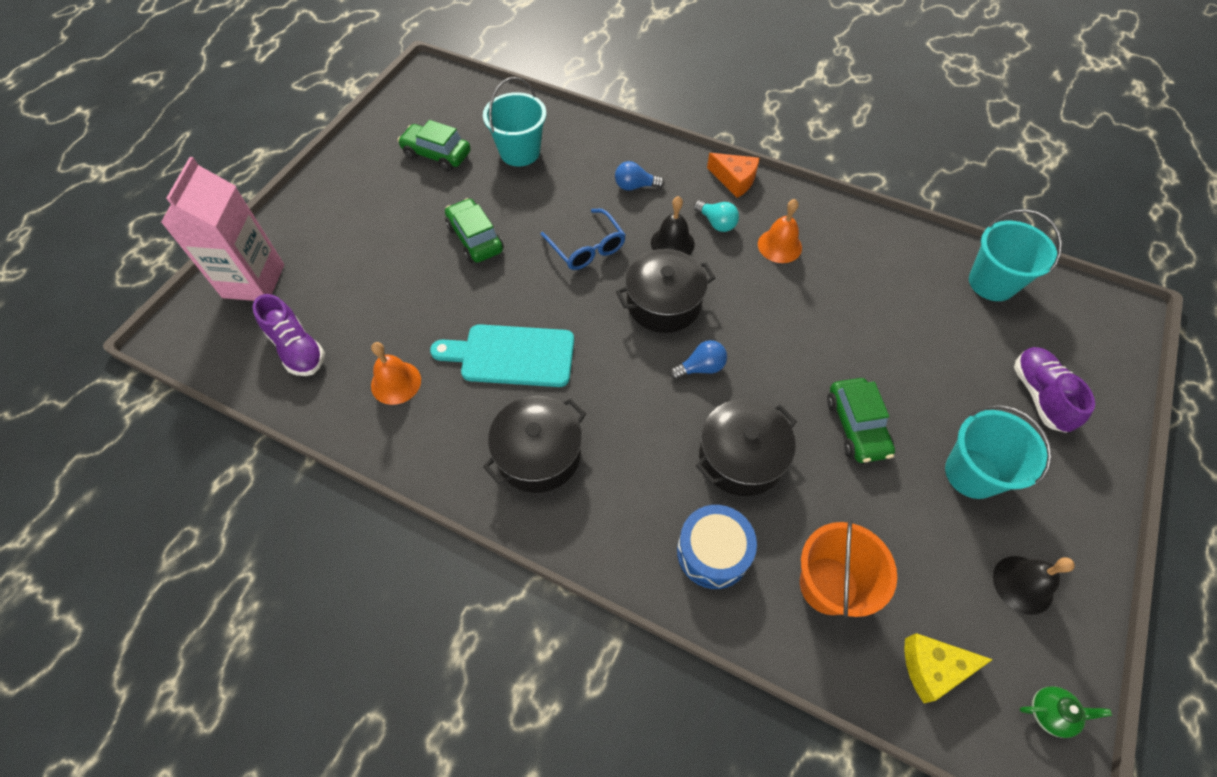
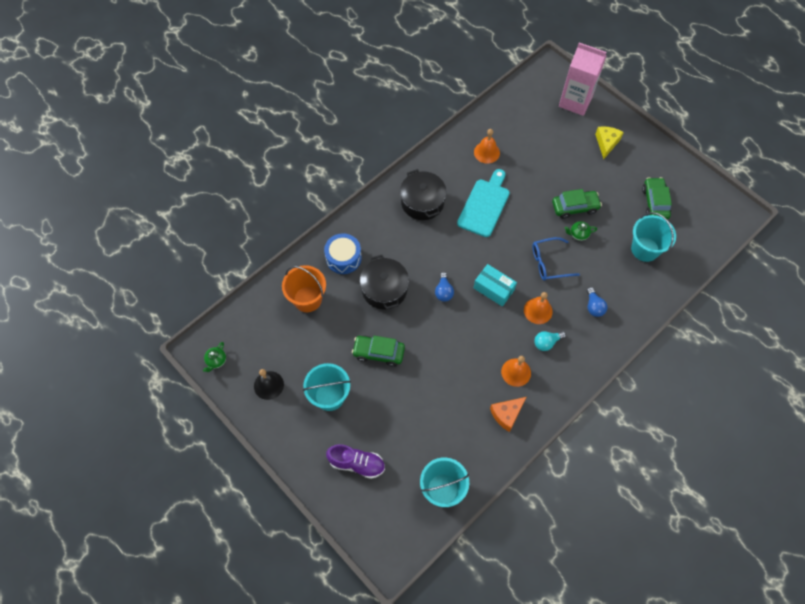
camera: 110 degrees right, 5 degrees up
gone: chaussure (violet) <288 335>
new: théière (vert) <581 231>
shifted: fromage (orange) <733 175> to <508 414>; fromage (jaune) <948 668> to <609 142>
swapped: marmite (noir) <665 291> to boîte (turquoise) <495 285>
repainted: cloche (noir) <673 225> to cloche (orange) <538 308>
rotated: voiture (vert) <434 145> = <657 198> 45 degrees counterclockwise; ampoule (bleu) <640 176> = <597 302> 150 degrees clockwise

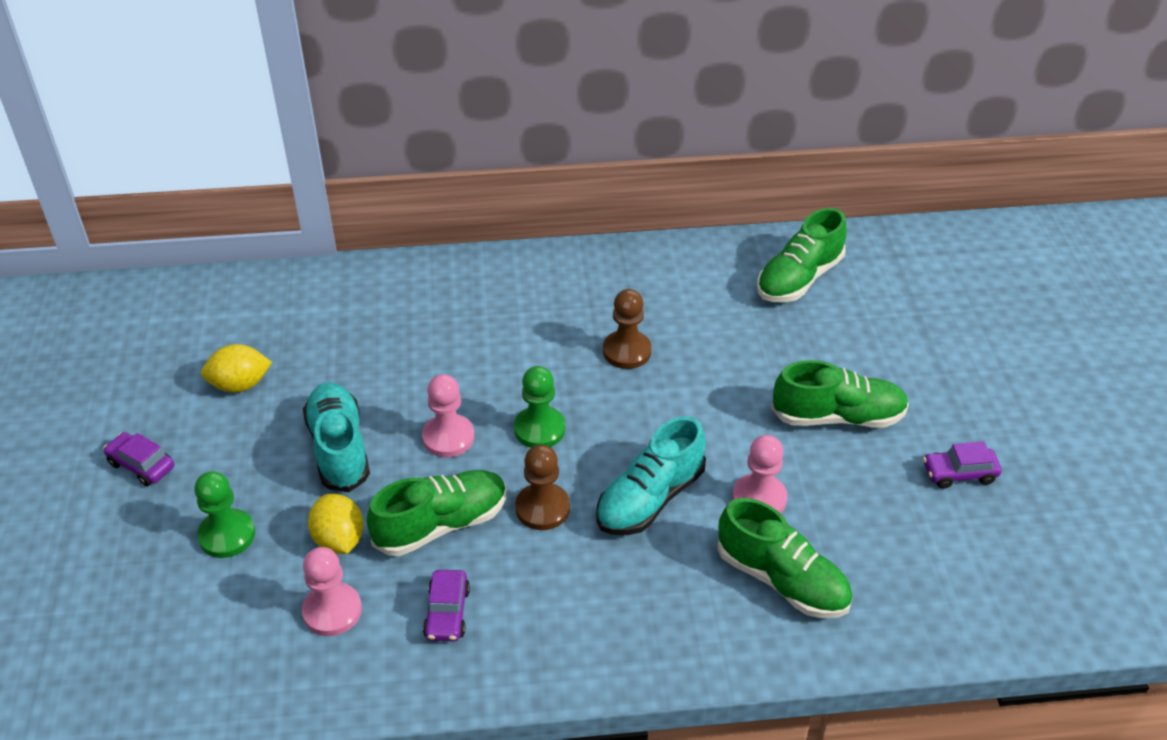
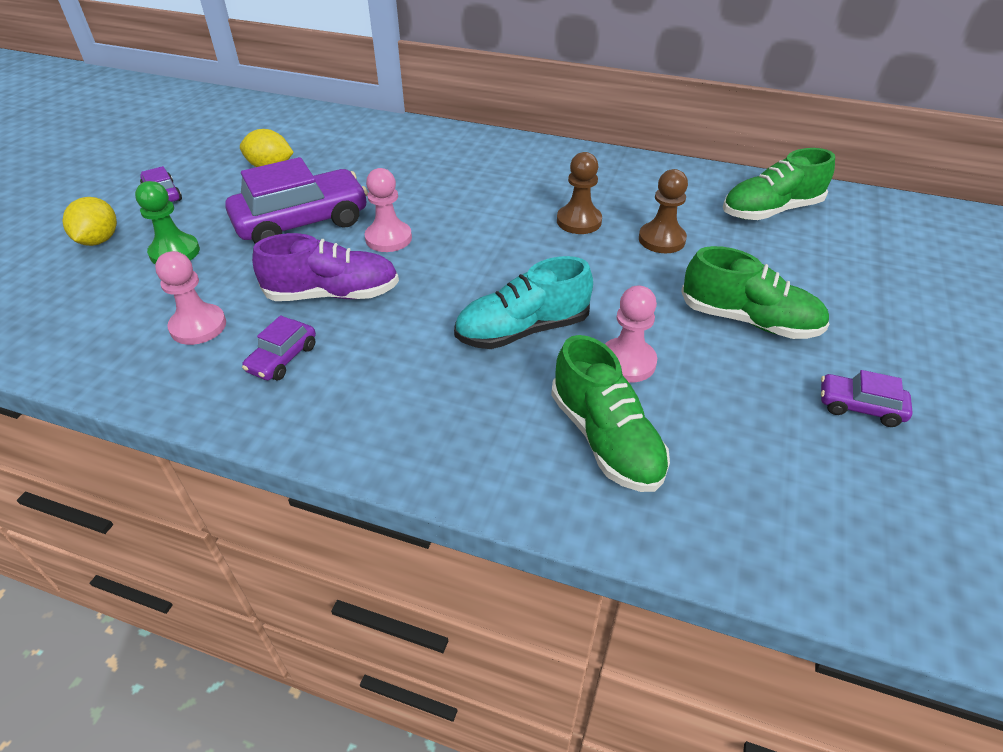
camera: 25 degrees right, 0 degrees up
gone: pion (vert) <540 407>
shifted: pion (marron) <542 487> to <663 211>; citron (jaune) <336 524> to <89 221>
swapped: chaussure (turquoise) <336 437> to voiture (violet) <296 200>
repainted: chaussure (vert) <437 513> to chaussure (violet) <325 267>

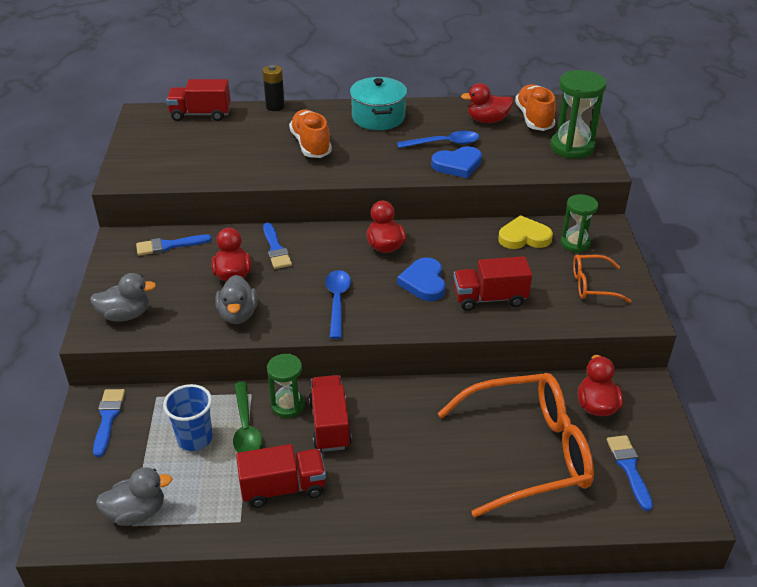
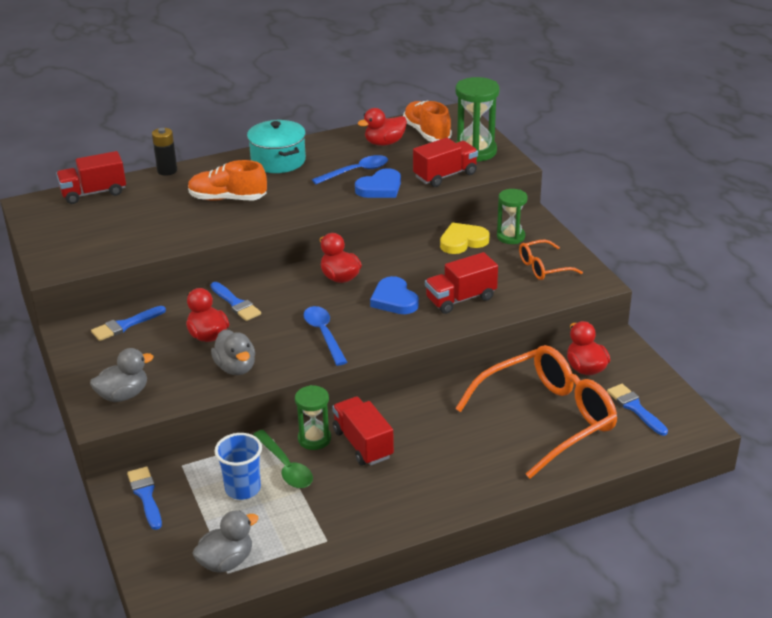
camera: 20 degrees left, 5 degrees down
shifted: camion (rouge) <281 476> to <445 162>
rotated: chaussure (orange) <310 133> = <227 180> 45 degrees counterclockwise

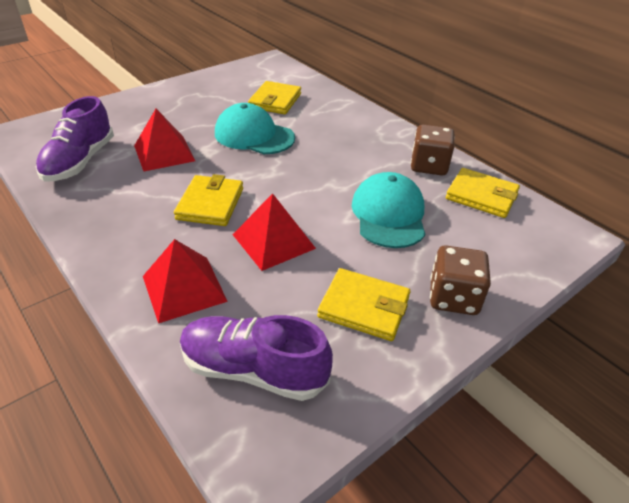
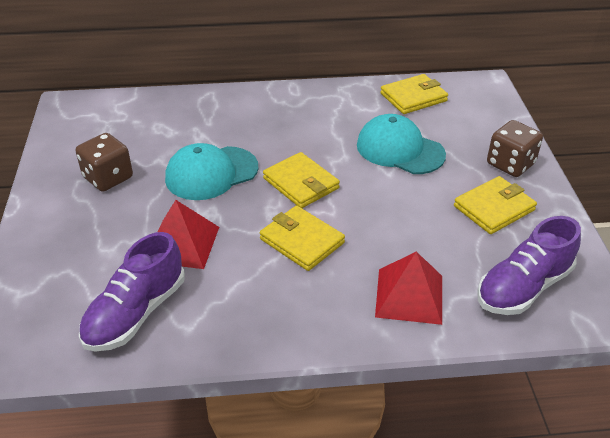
camera: 55 degrees left, 0 degrees up
gone: pyramide (rouge) <274 232>
shifted: portefeuille (jaune) <274 97> to <301 180>; dé (marron) <433 149> to <104 162>
rotated: chaussure (violet) <75 139> = <132 292> 75 degrees clockwise

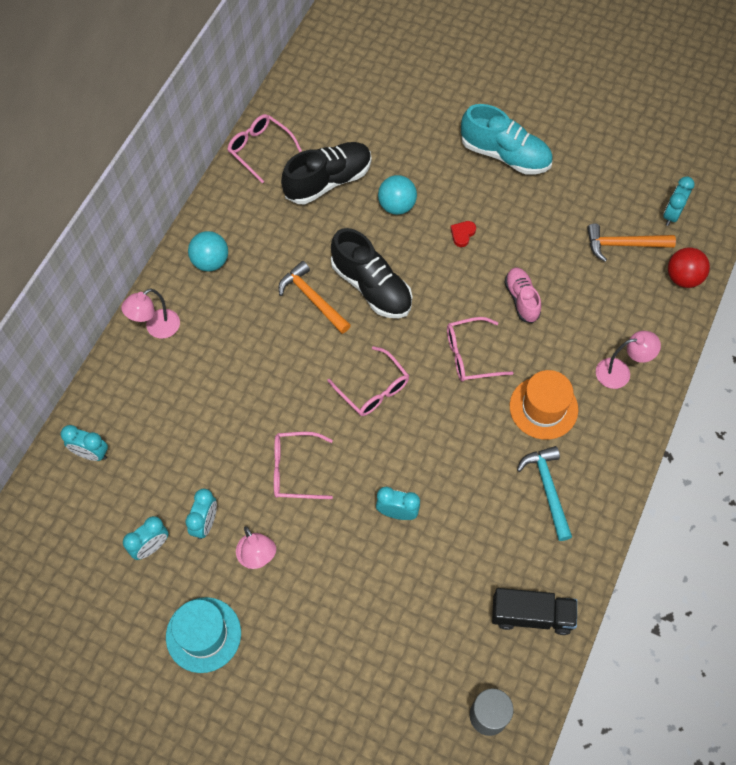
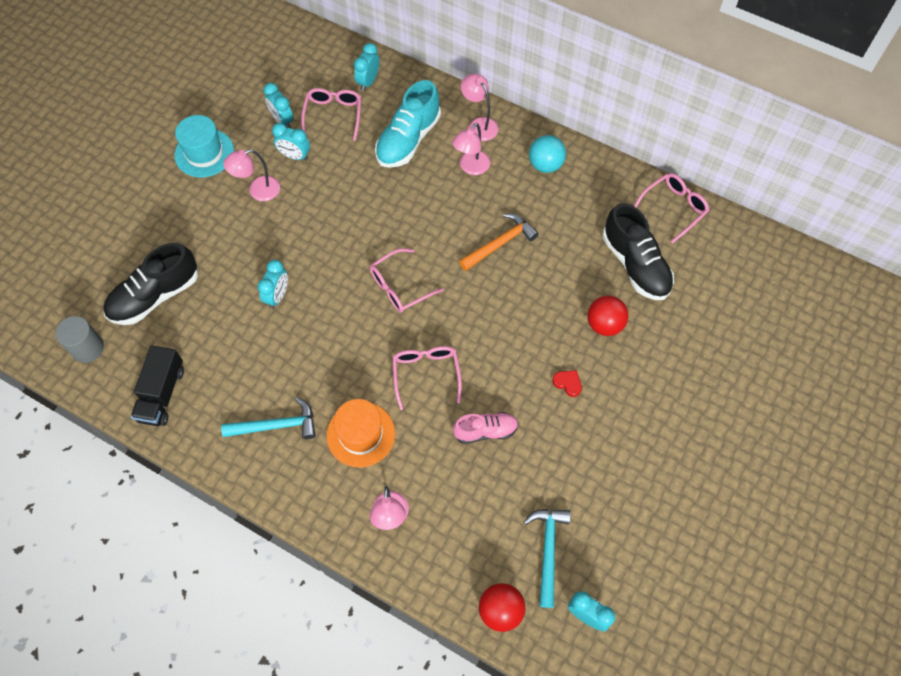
camera: 95 degrees right, 0 degrees up
new: lampe (rose) <471 149>
shifted: chaussure (turquoise) <507 139> to <408 124>; chaussure (noir) <372 273> to <150 284>; lunettes (rose) <303 465> to <331 114>
repainted: balle (turquoise) <397 195> to balle (rouge) <607 316>; marteau (orange) <631 242> to marteau (turquoise) <547 558>

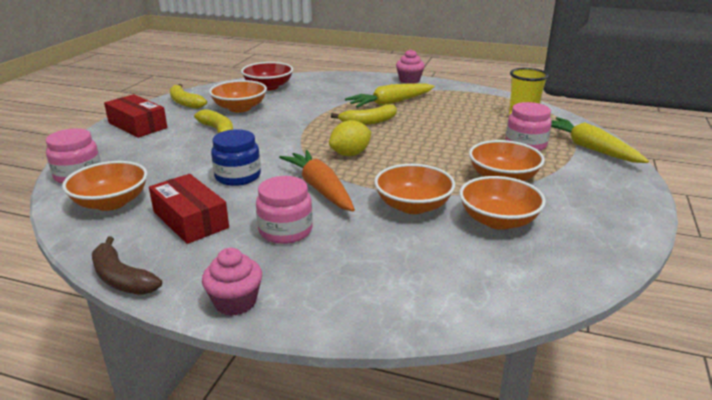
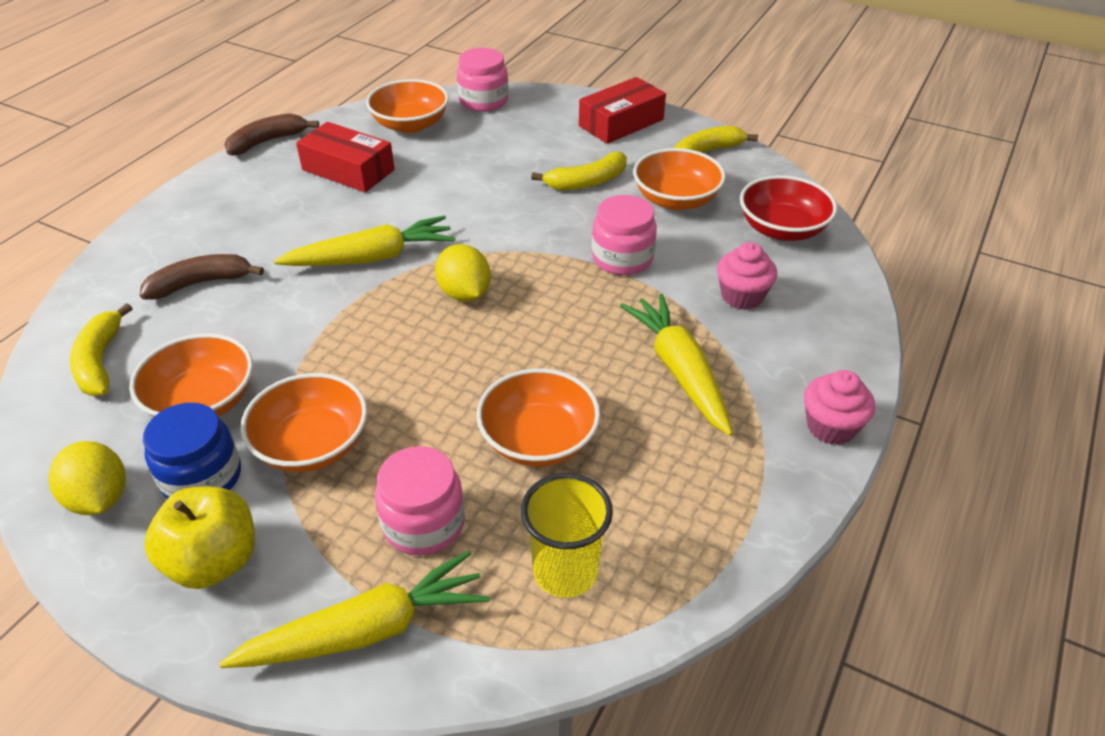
camera: 100 degrees right, 15 degrees up
new: banane (marron) <202 277>; citron (jaune) <87 478>; pomme (jaune) <199 538>
shifted: banane (jaune) <364 114> to <101 349>; bocal (bleu) <236 157> to <192 451>; bol (orange) <414 189> to <538 417>; bocal (rose) <284 210> to <624 235>; muffin (rose) <232 282> to <747 276>
repainted: carotte (orange) <317 180> to carotte (jaune) <364 240>
rotated: boîte (rouge) <189 209> = <345 157> 60 degrees clockwise

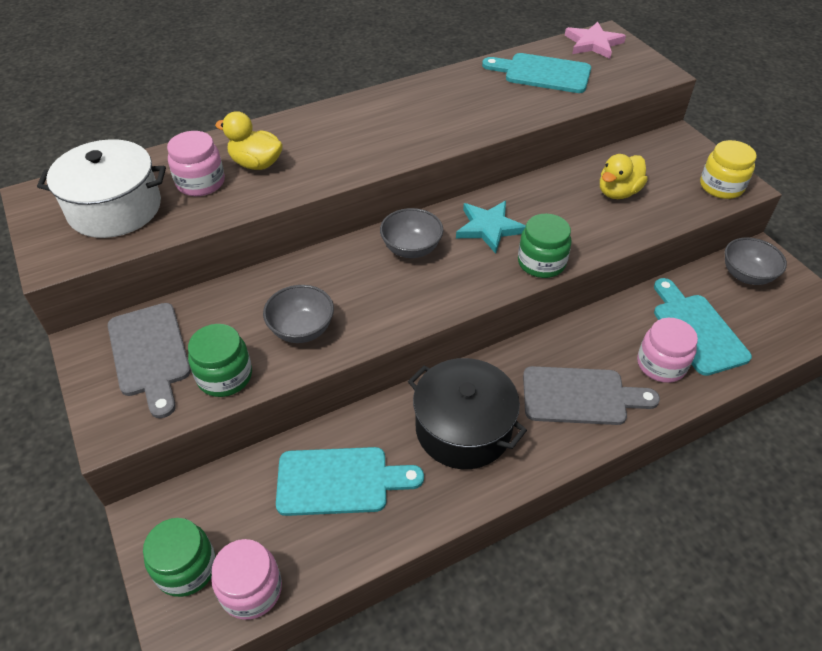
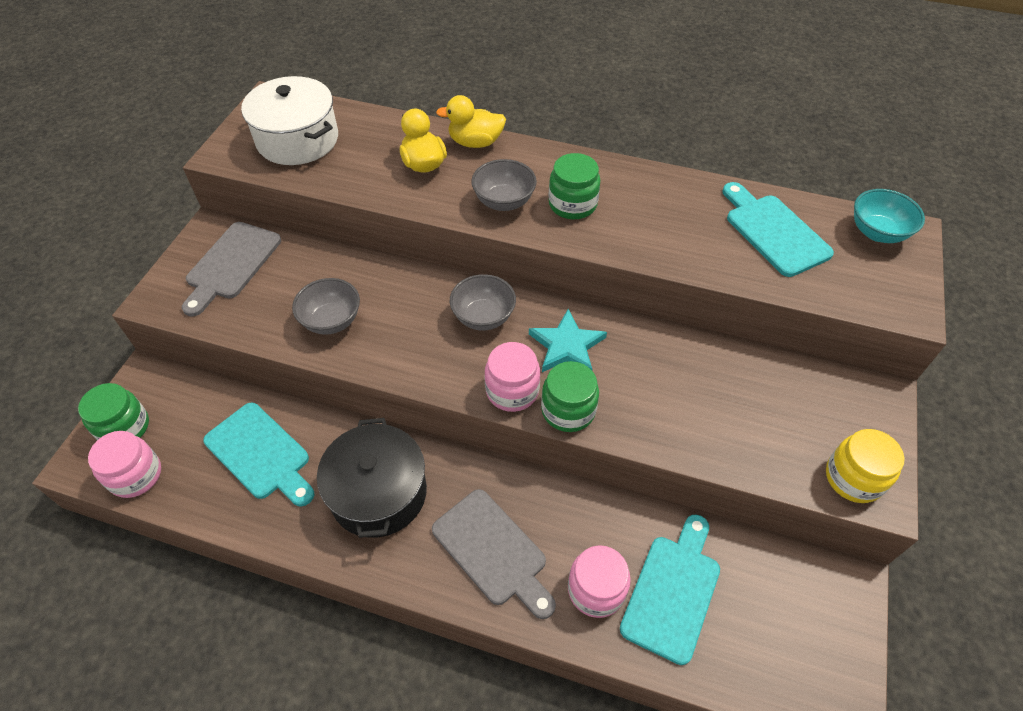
camera: 45 degrees right, 5 degrees up
shifted: bocal (rose) <196 163> to <512 377>; canard (jaune) <624 176> to <471 121>; bol (gris) <756 261> to <504 185>; bocal (vert) <220 360> to <575 186>
swapped: étoile (rose) <595 40> to bol (turquoise) <889 216>

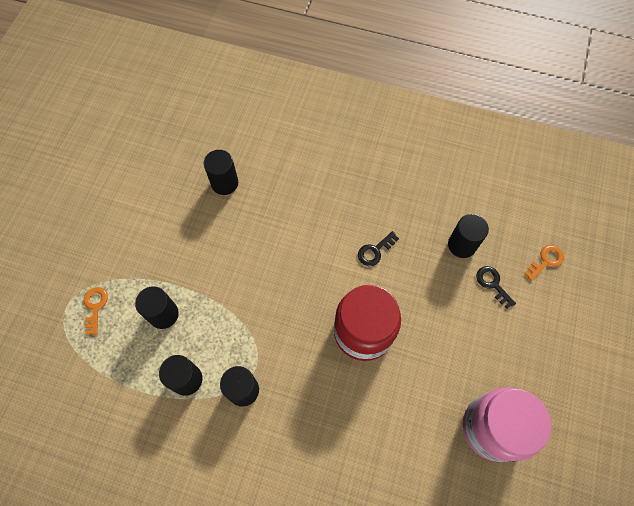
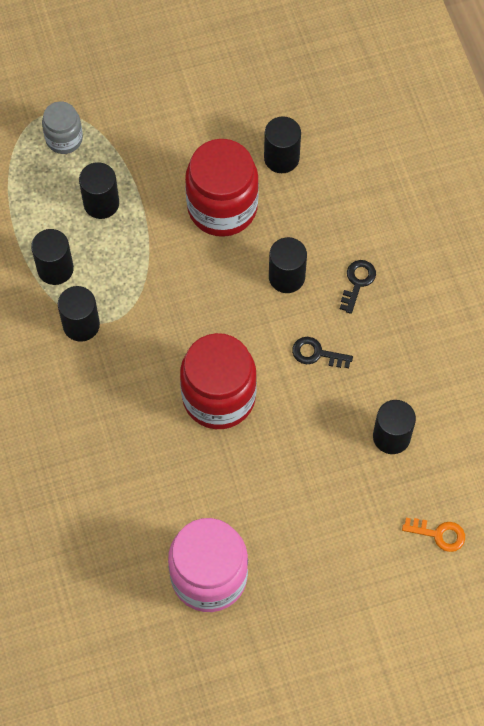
camera: 55 degrees right, 0 degrees up
new: bocal (rouge) <222 188>; cylindre (noir) <288 265>
shifted: clé (noir) <496 287> to <358 287>
swapped: clé (orange) <96 311> to bocal (gris) <62 127>

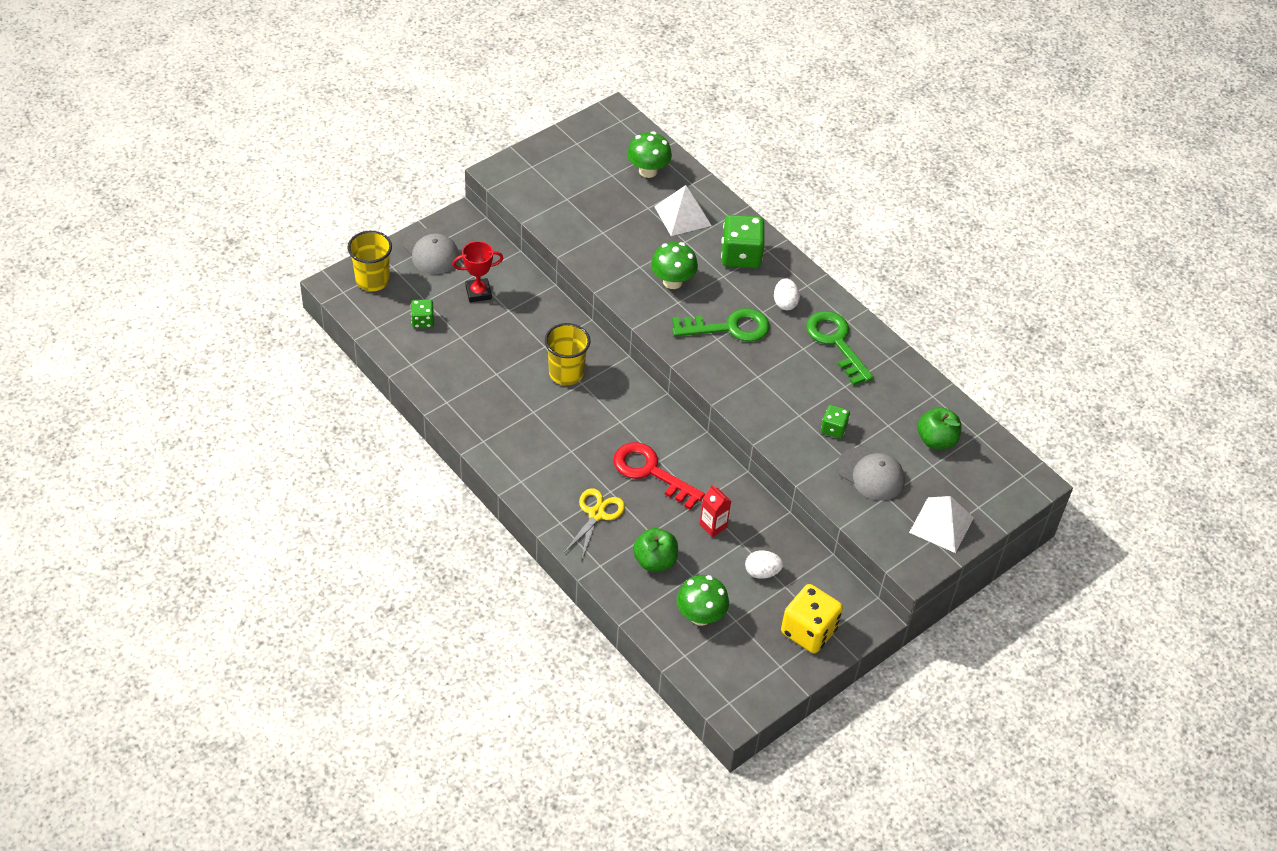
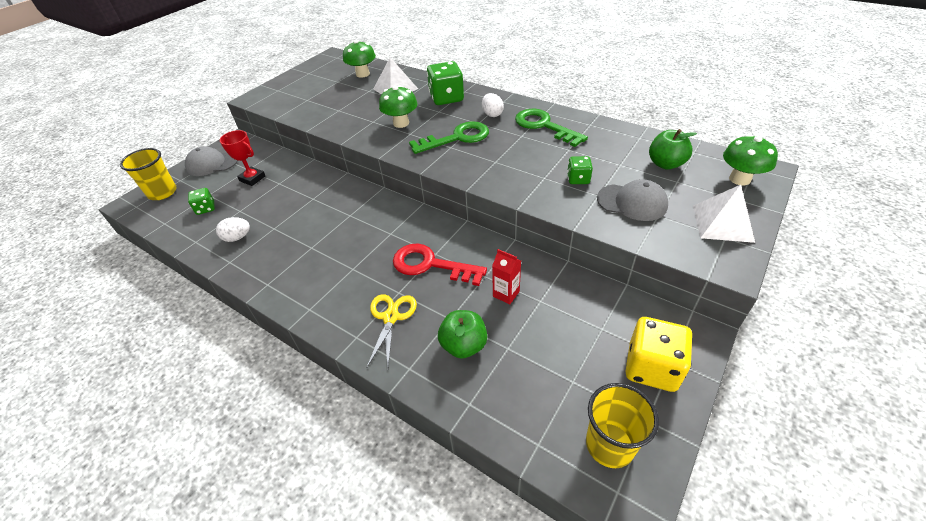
camera: 10 degrees left, 5 degrees down
shifted: gobelet (jaune) <567 354> to <622 425>; œuf (blanc) <764 564> to <233 229>; champignon (vert) <703 600> to <750 159>
rotated: casquette (gris) <431 251> = <211 161> 135 degrees clockwise; trophée (rouge) <477 271> = <242 158> 60 degrees clockwise

